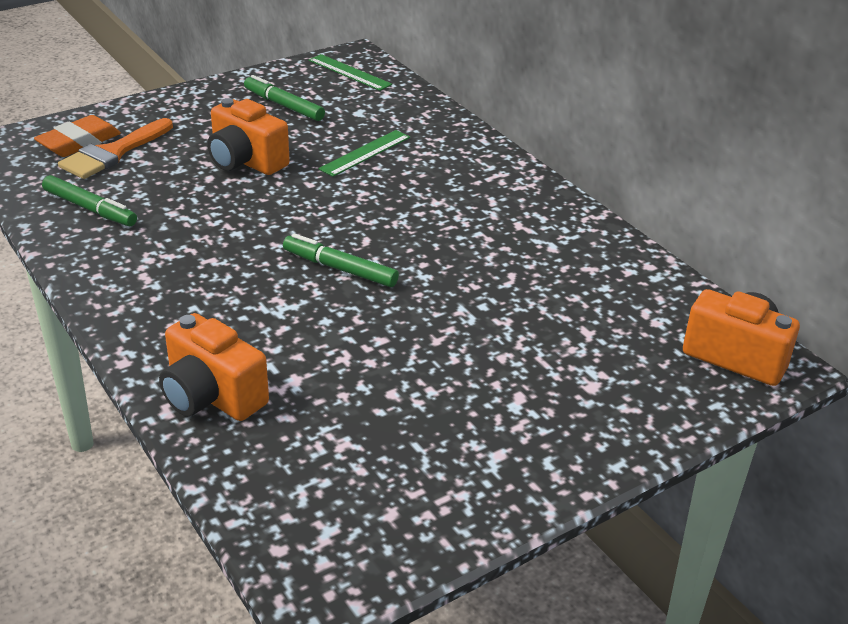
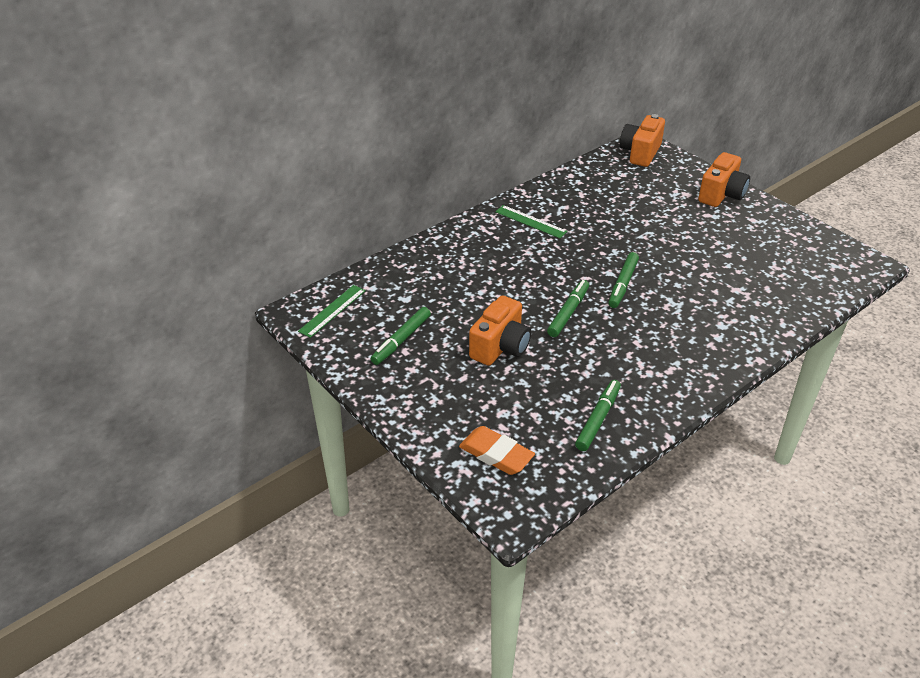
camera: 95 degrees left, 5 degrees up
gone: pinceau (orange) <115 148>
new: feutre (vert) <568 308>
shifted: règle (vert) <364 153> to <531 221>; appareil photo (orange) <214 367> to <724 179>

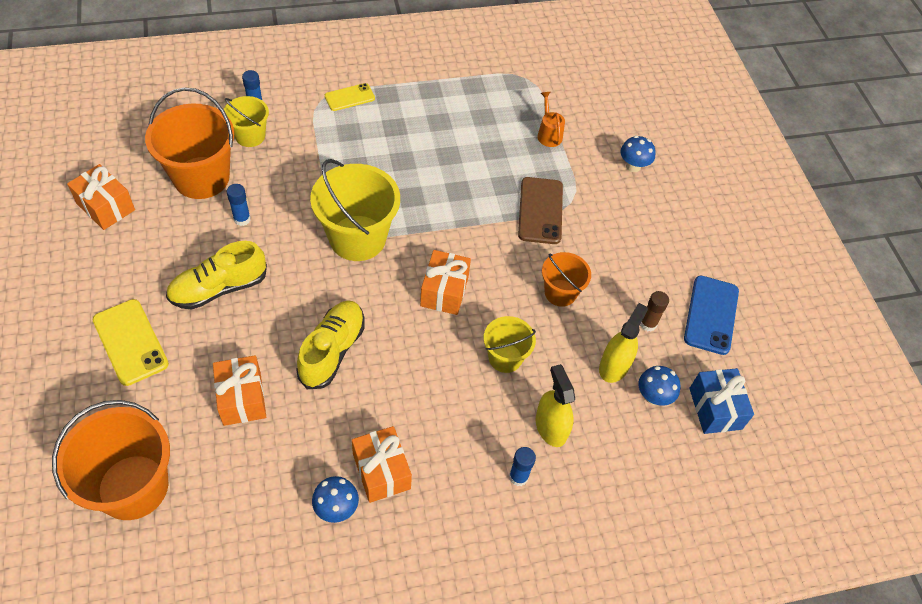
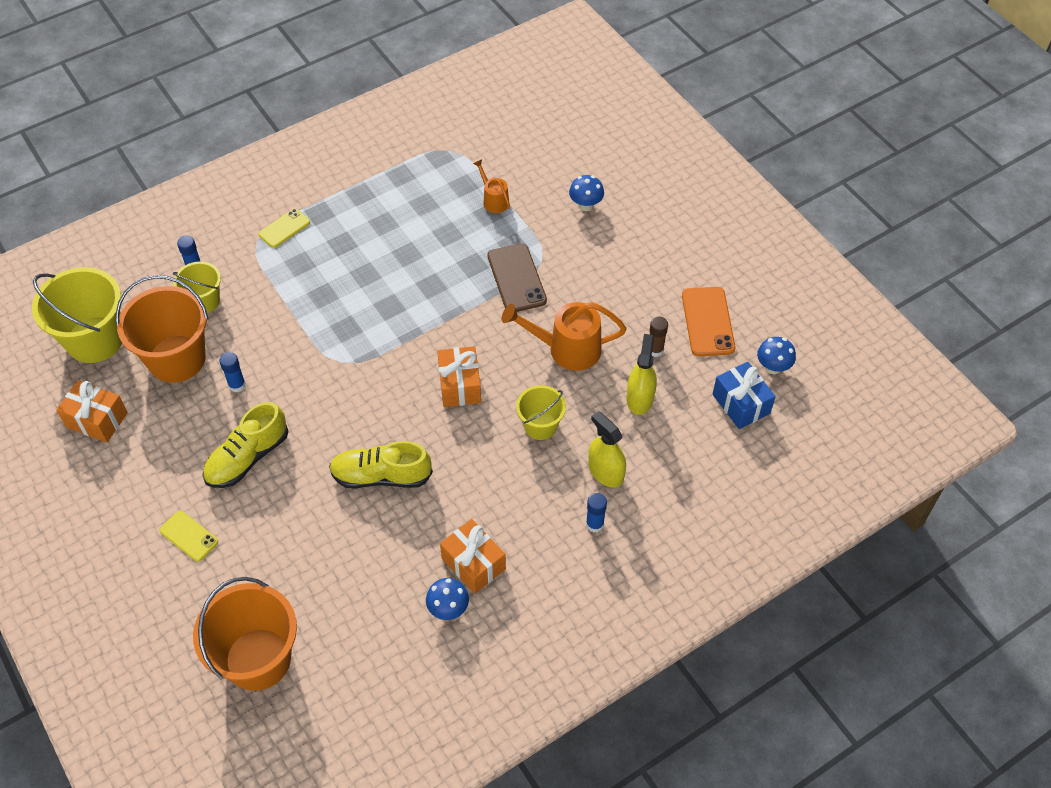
camera: 15 degrees left, 0 degrees up
gone: cadeau (orange) <239 390>
shifted: seau (jaune) <355 210> to <77 315>; champignon (bleu) <659 386> to <776 355>
swapped: seau (orange) <566 279> to arrosoir (orange) <564 336>
repainted: téléphone (bleu) <711 315> to téléphone (orange) <708 321>
rotated: chaussure (jaune) <330 344> = <381 465> 90 degrees counterclockwise
scaled: téléphone (jaune) <130 342> = <189 536> x0.63

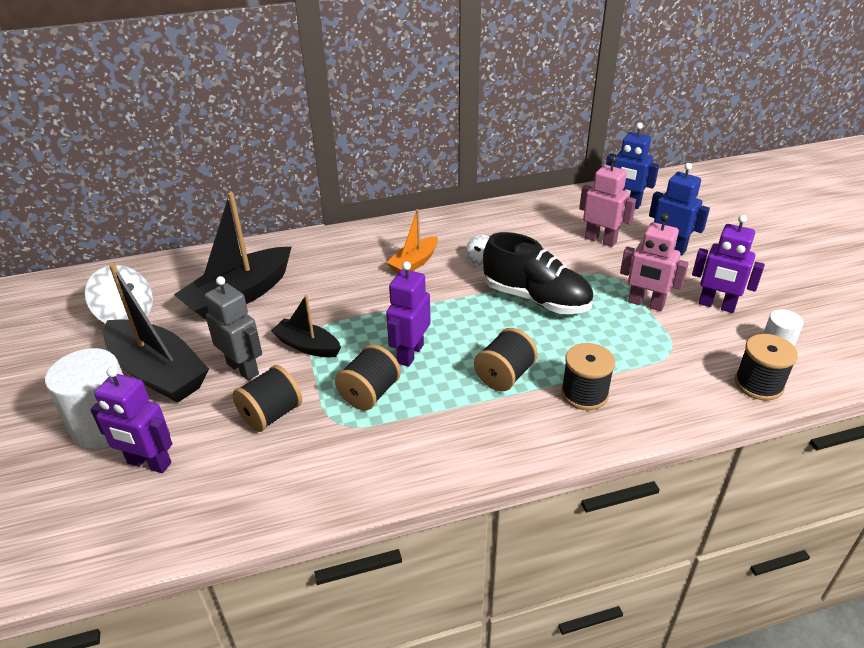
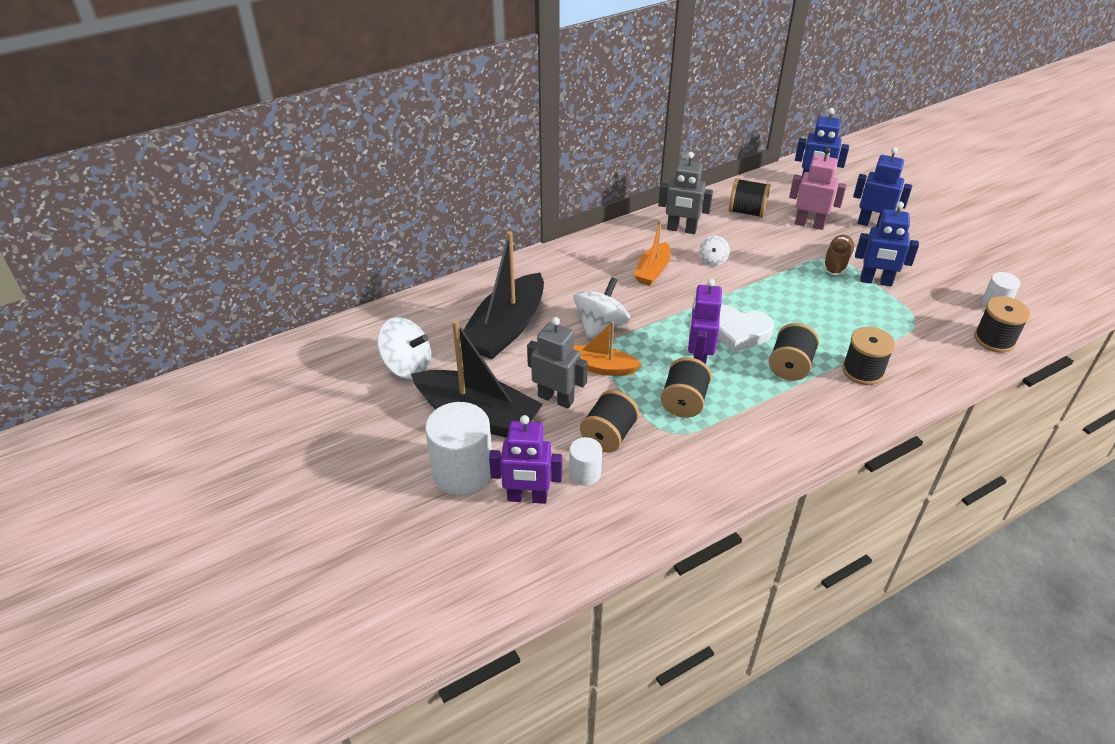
camera: 15 degrees left, 5 degrees up
gone: robot (violet) <728 264>; chaussure (noir) <538 273>
new: robot (gris) <685 193>; bobine (noir) <750 198>; chaussure (marron) <839 255>; toupie (blanc) <602 308>; cœur (blanc) <746 329>; cylindre (blanc) <585 461>
repainted: robot (rose) <654 262> to robot (bleu) <887 244>; bateau (noir) <306 326> to bateau (orange) <607 348>

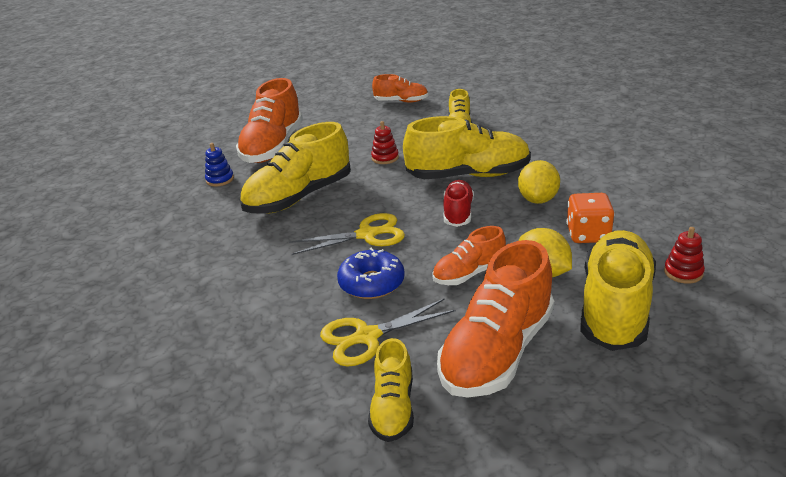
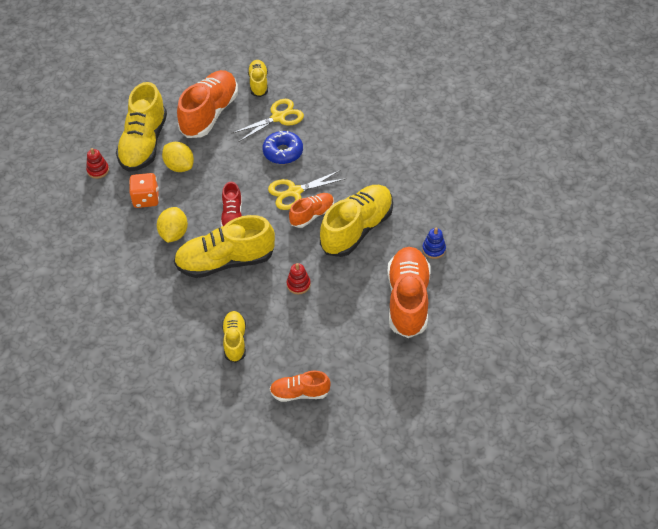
camera: 170 degrees right, 20 degrees up
shifted: chaussure (orange) <469 255> to <311 210>

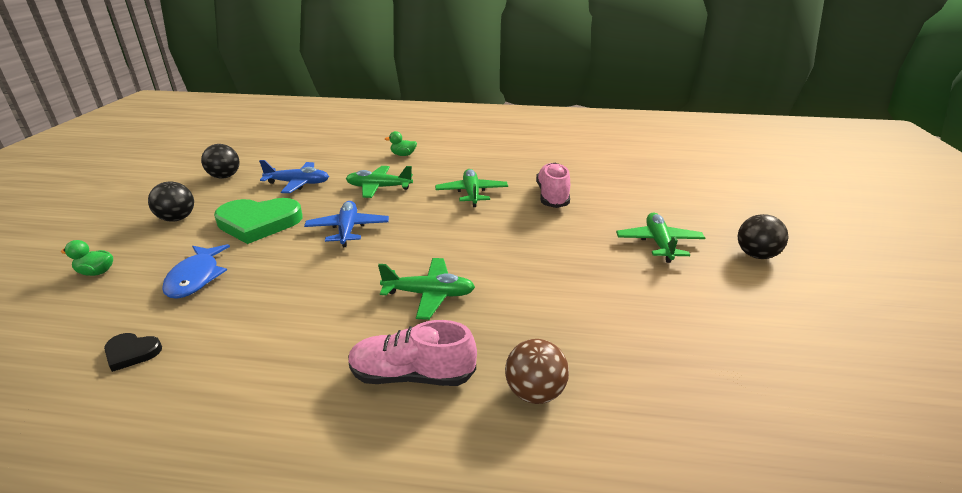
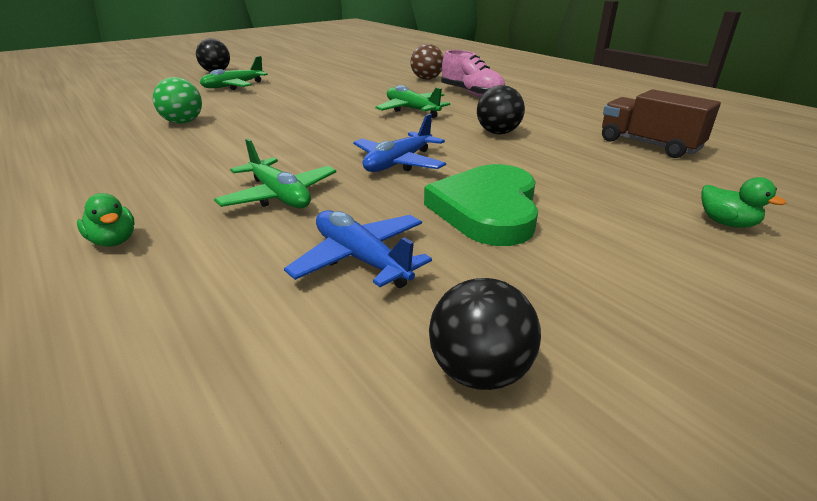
camera: 135 degrees left, 0 degrees up
gone: avion (vert) <471 188>; poisson (bleu) <196 271>
shifted: balle (noir) <171 201> to <501 109>
swapped: chaussure (rose) <553 185> to balle (vert) <177 100>; cœur (noir) <133 352> to camion (marron) <661 123>
rotated: cœur (vert) <258 221> = <481 205> 120 degrees counterclockwise

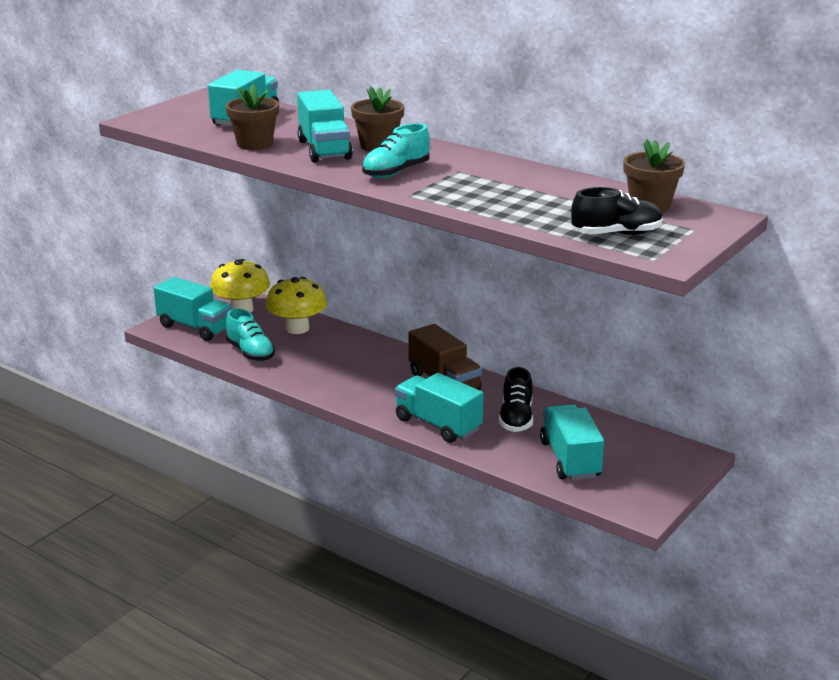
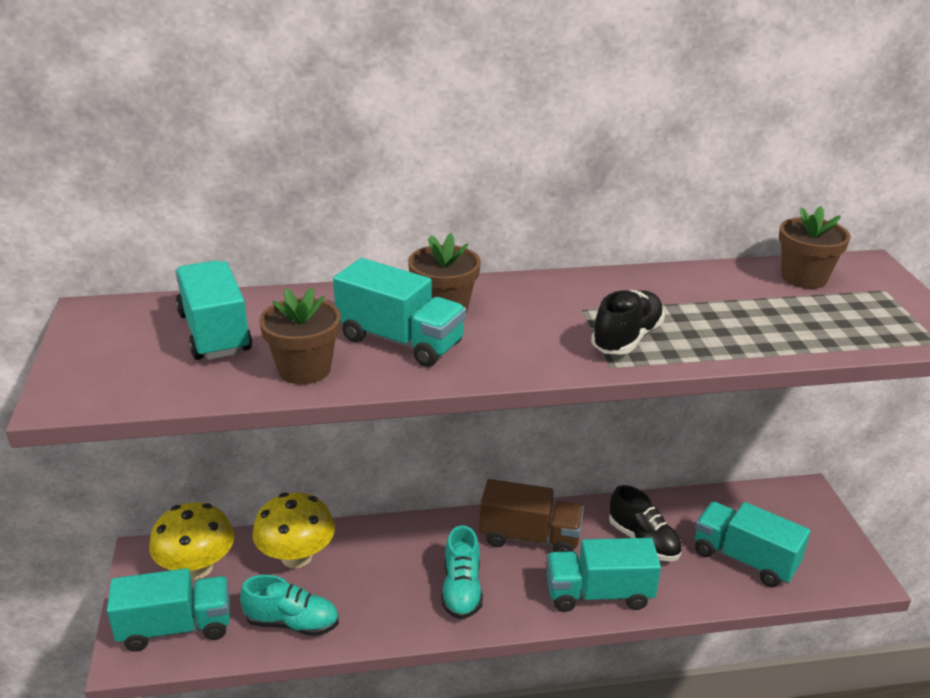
camera: 45 degrees left, 5 degrees up
shifted: chaussure (turquoise) <396 150> to <462 572>; chaussure (noir) <617 211> to <628 322>

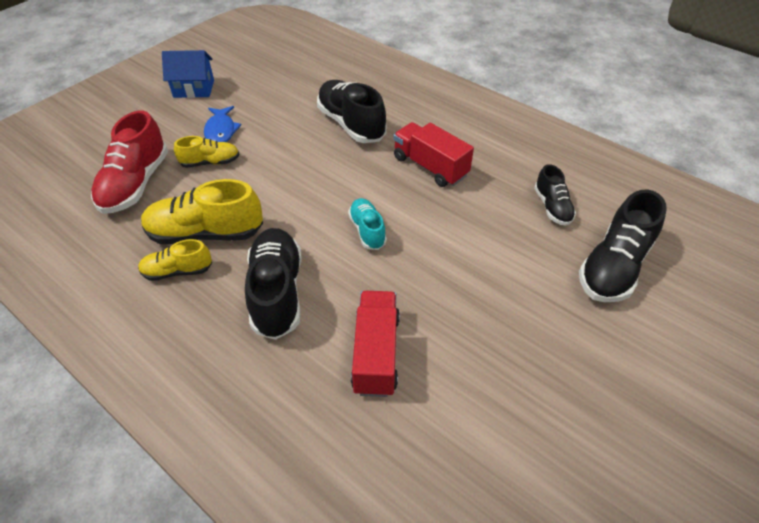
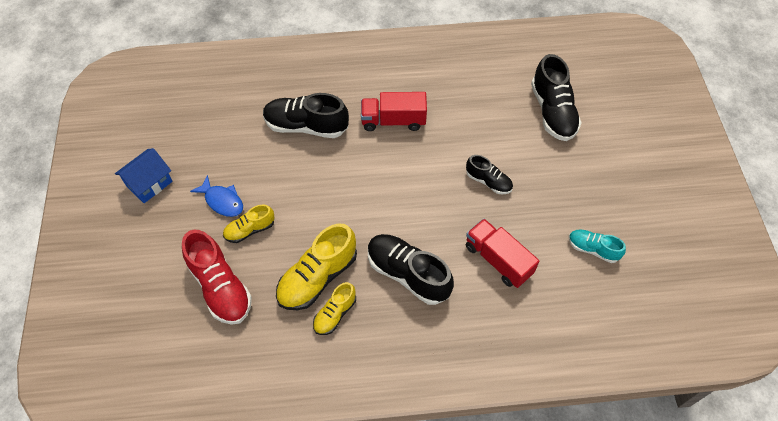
camera: 45 degrees left, 10 degrees up
shifted: chaussure (noir) <555 195> to <489 174>; chaussure (turquoise) <367 224> to <597 246>
rotated: chaussure (jaune) <207 152> = <249 223> 150 degrees counterclockwise

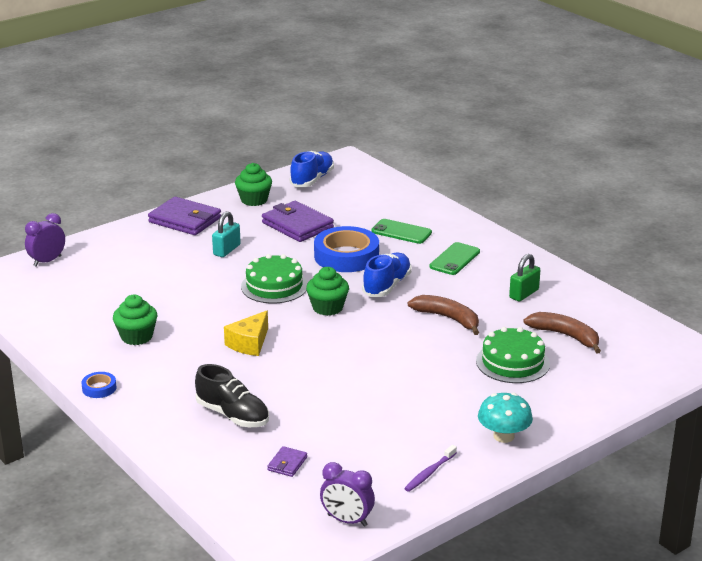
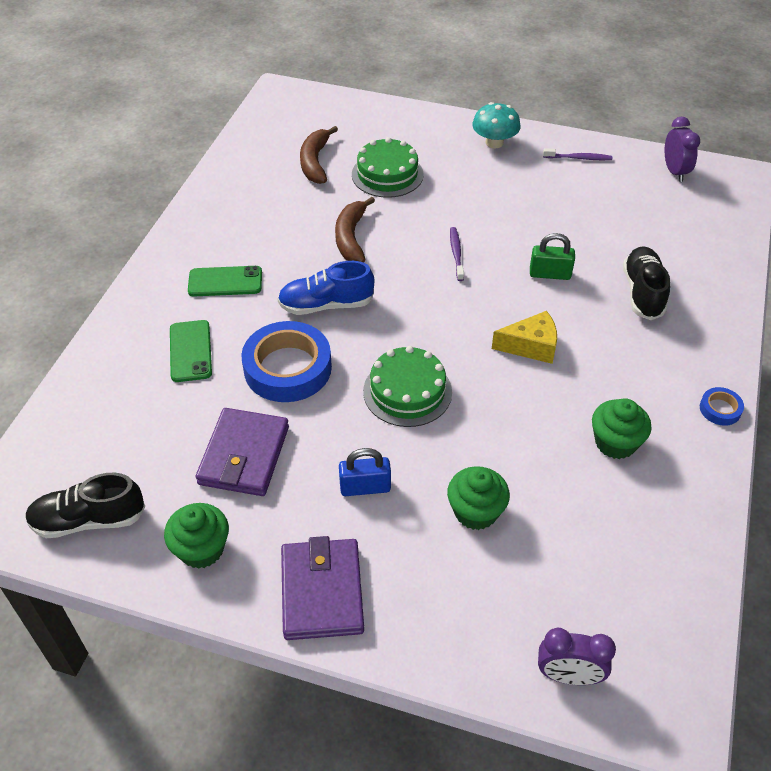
camera: 125 degrees left, 20 degrees up
gone: portefeuille (violet) <287 461>
new: brosse à dents (violet) <457 254>
shifted: cadenas (vert) <524 278> to <552 256>; muffin (vert) <327 291> to <478 498>
repainted: chaussure (bleu) <312 169> to chaussure (noir) <85 505>; cadenas (turquoise) <226 234> to cadenas (bleu) <365 472>

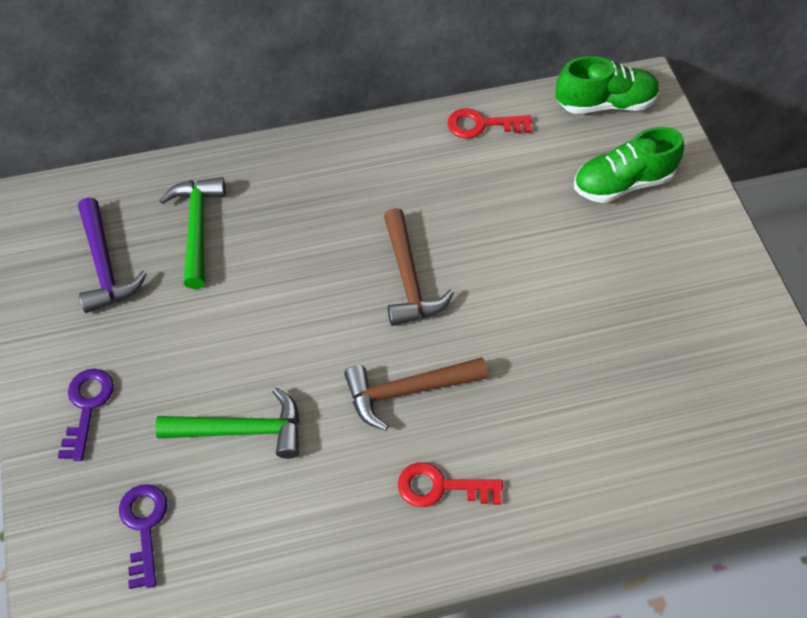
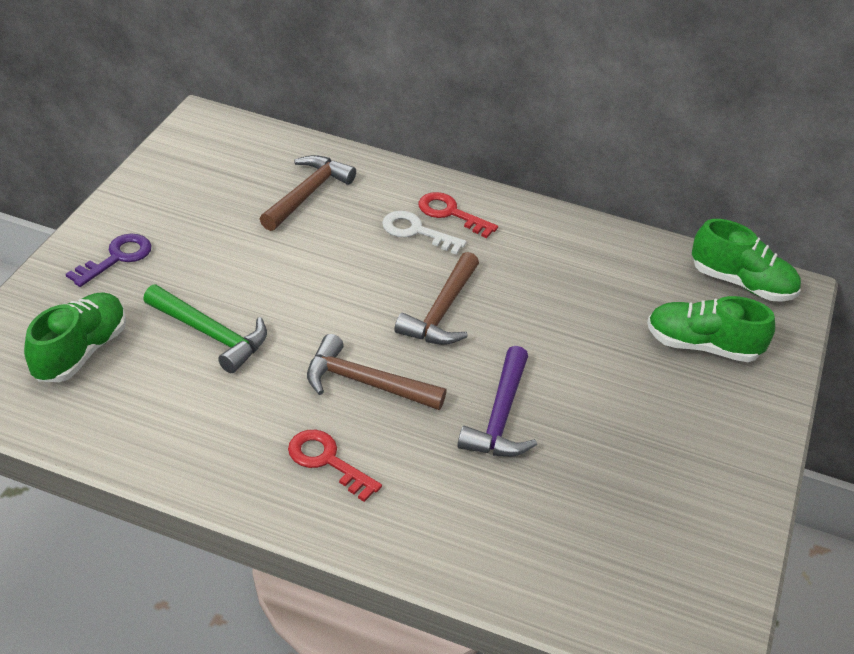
camera: 30 degrees right, 15 degrees down
new: clé (blanc) <424 233>
shifted: clé (rouge) <489 123> to <458 215>; marteau (violet) <112 255> to <497 401>
swapped: clé (violet) <143 536> to chaussure (vert) <75 337>
repainted: marteau (vert) <192 233> to marteau (marron) <308 193>

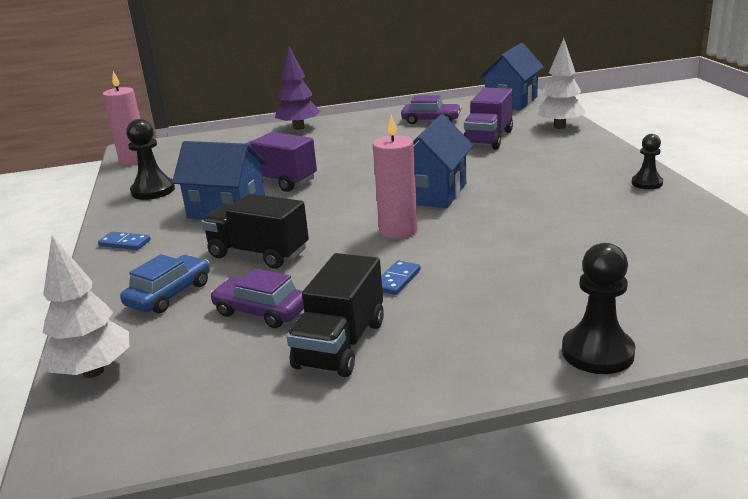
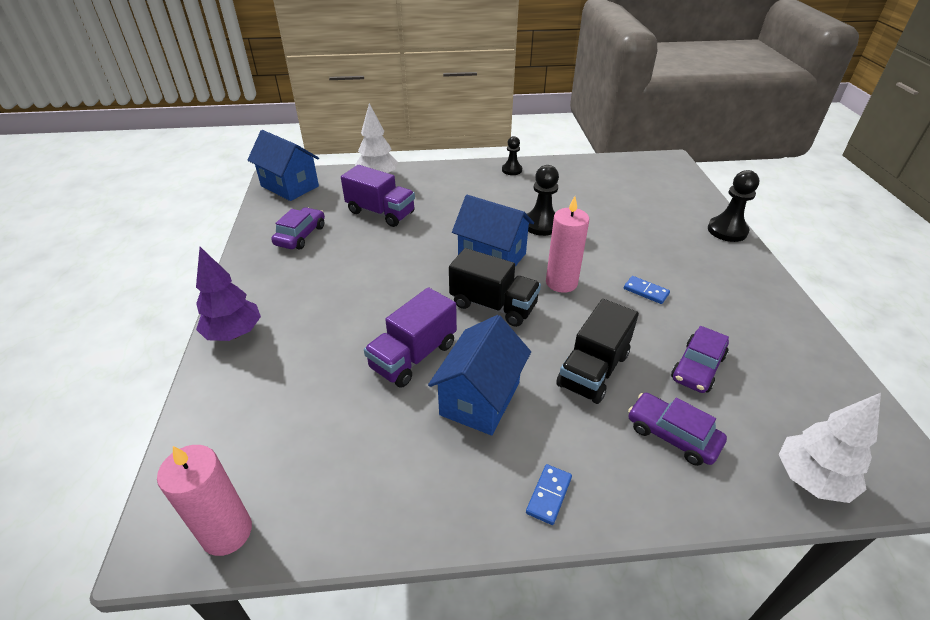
camera: 85 degrees left, 15 degrees up
shifted: pion (noir) <150 159> to <543 200>; camion (noir) <335 315> to <495 287>
repainted: voiture (bleu) <165 284> to voiture (violet) <677 429>

